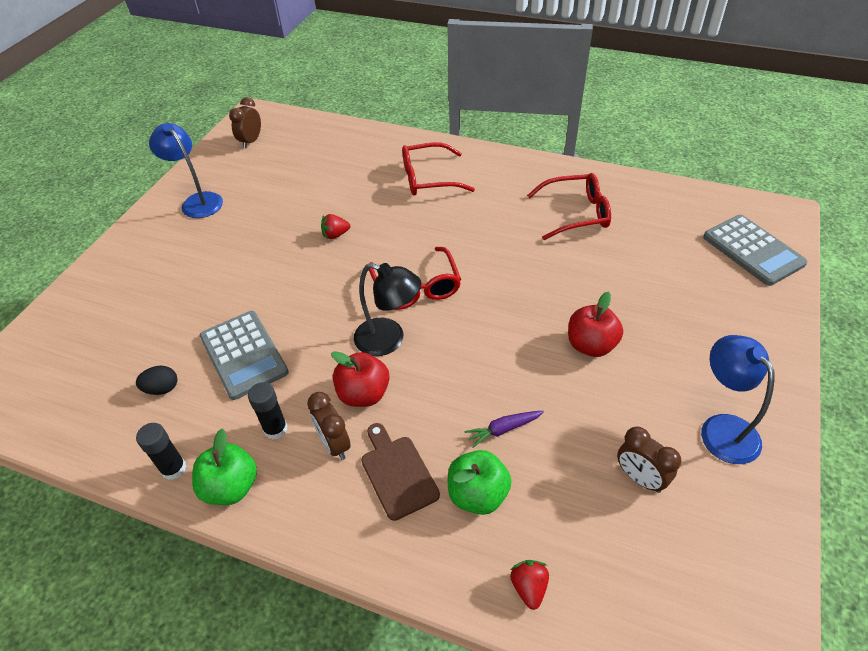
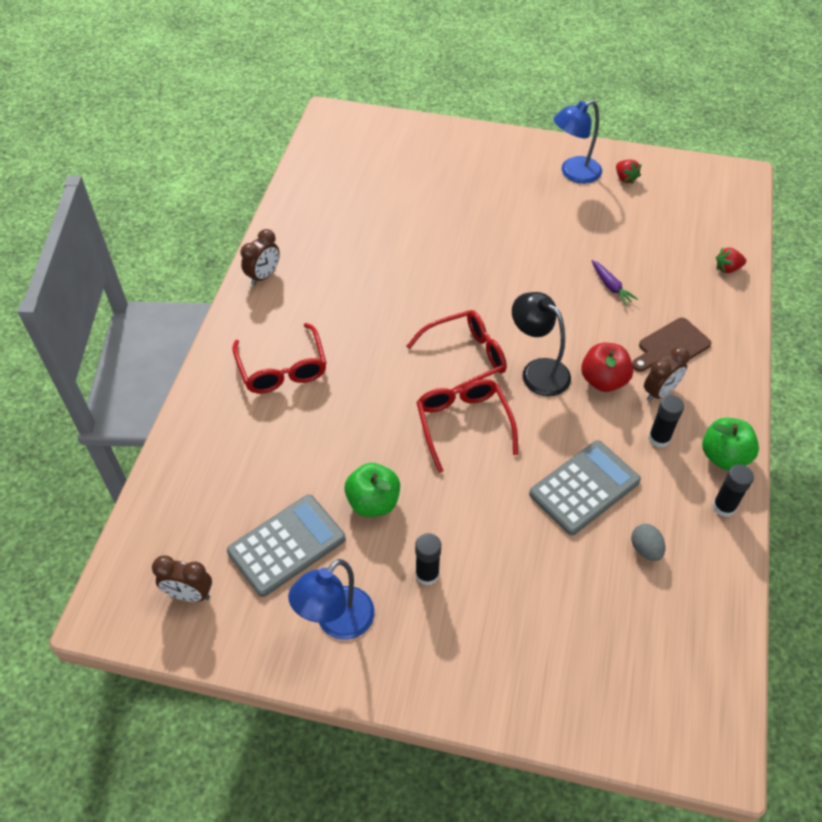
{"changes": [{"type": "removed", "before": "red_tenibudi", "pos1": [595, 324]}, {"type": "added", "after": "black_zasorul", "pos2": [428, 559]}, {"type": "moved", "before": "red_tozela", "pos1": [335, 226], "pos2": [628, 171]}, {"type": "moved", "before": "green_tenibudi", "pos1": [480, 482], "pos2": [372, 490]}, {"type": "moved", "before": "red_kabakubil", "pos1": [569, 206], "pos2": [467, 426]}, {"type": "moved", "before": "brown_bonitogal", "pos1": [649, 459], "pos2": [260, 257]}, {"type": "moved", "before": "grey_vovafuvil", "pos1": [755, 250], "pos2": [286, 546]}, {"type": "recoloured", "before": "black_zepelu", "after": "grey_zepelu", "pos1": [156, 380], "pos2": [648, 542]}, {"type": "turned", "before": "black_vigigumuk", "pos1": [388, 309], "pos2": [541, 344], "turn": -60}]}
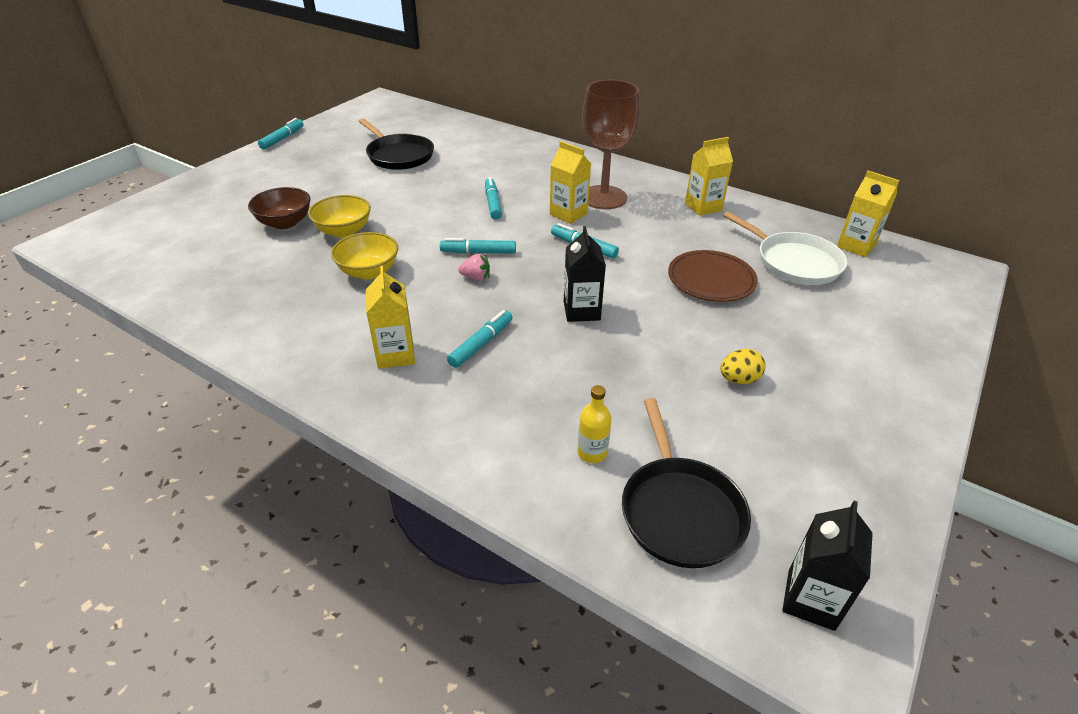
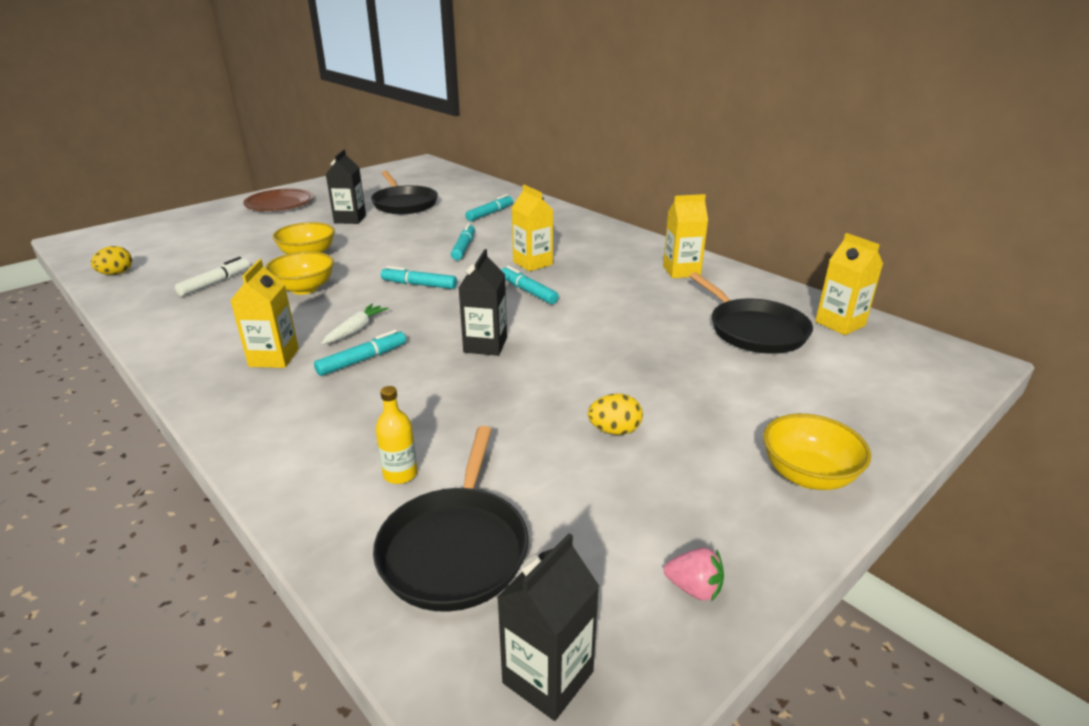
{"changes": [{"type": "removed", "before": "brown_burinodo", "pos1": [279, 208]}, {"type": "removed", "before": "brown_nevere", "pos1": [611, 144]}, {"type": "added", "after": "yellow_zepelu", "pos2": [111, 260]}, {"type": "added", "after": "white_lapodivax", "pos2": [212, 276]}, {"type": "added", "after": "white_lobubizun", "pos2": [355, 324]}, {"type": "added", "after": "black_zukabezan", "pos2": [345, 186]}, {"type": "added", "after": "yellow_burinodo", "pos2": [817, 452]}, {"type": "moved", "before": "turquoise_lapodivax", "pos1": [280, 134], "pos2": [489, 207]}, {"type": "moved", "before": "pink_tozela", "pos1": [474, 267], "pos2": [694, 574]}, {"type": "moved", "before": "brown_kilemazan", "pos1": [713, 276], "pos2": [278, 199]}, {"type": "recoloured", "before": "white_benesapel", "after": "black_benesapel", "pos1": [785, 248], "pos2": [751, 313]}]}
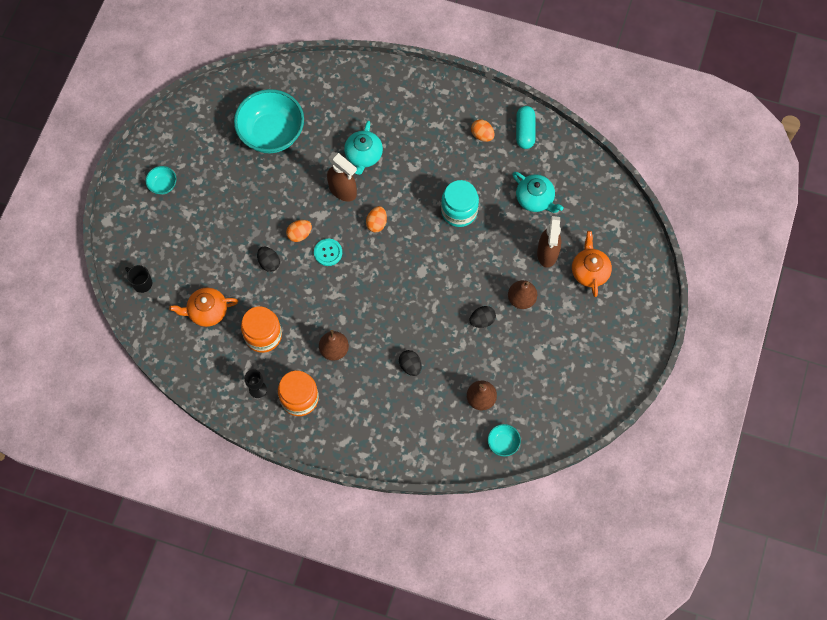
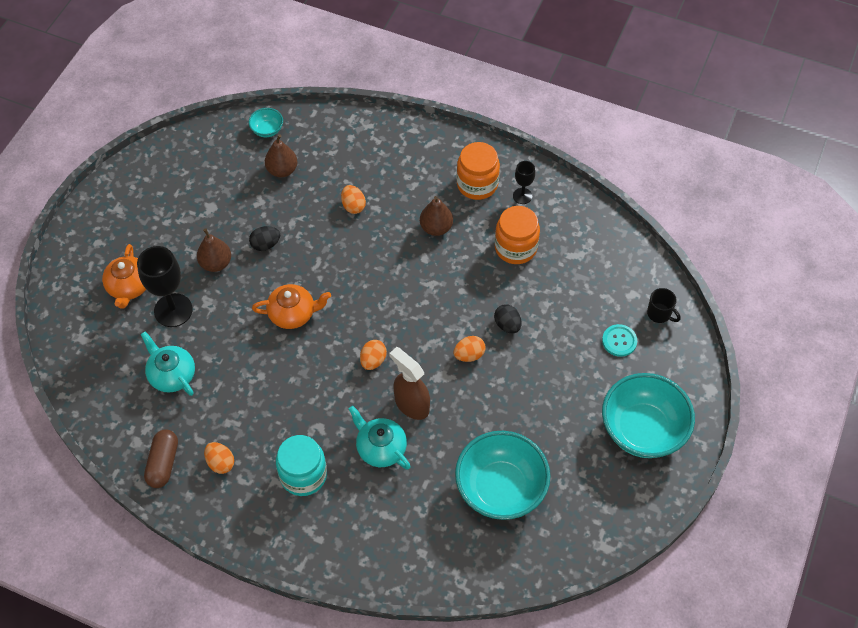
{"changes": [{"type": "moved", "before": "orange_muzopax", "pos1": [203, 307], "pos2": [291, 306]}, {"type": "moved", "before": "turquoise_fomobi", "pos1": [328, 252], "pos2": [619, 340]}, {"type": "moved", "before": "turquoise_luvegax", "pos1": [460, 203], "pos2": [301, 465]}, {"type": "replaced", "before": "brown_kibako", "after": "black_nevere", "pos1": [549, 242], "pos2": [165, 286]}, {"type": "recoloured", "before": "black_zepelu", "after": "orange_zepelu", "pos1": [410, 363], "pos2": [353, 199]}, {"type": "recoloured", "before": "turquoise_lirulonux", "after": "brown_lirulonux", "pos1": [525, 127], "pos2": [161, 459]}, {"type": "turned", "before": "turquoise_muzopax", "pos1": [363, 148], "pos2": [380, 438], "turn": -60}, {"type": "resized", "before": "turquoise_burinodo", "pos1": [160, 180], "pos2": [648, 415], "scale": 2.28}]}
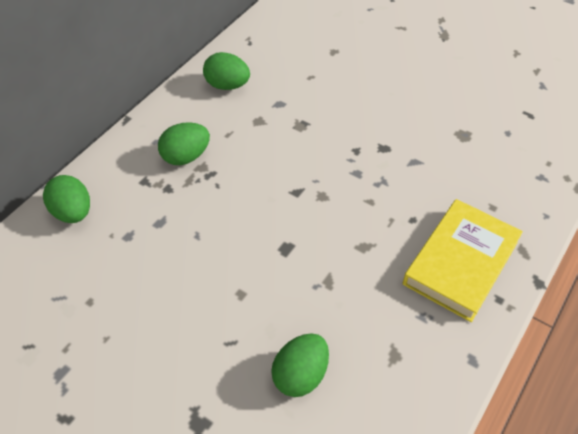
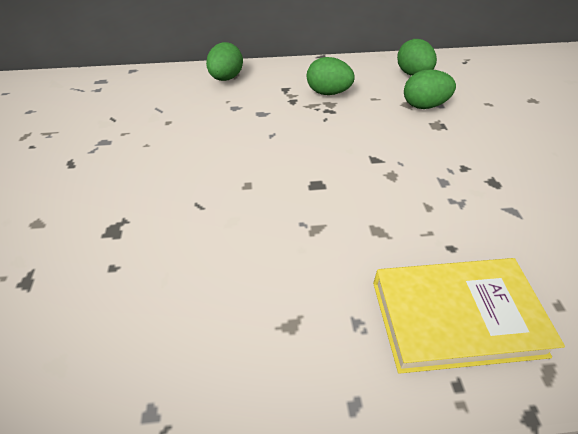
{"changes": [{"type": "moved", "before": "green_zepelu", "pos1": [300, 365], "pos2": [430, 89]}]}
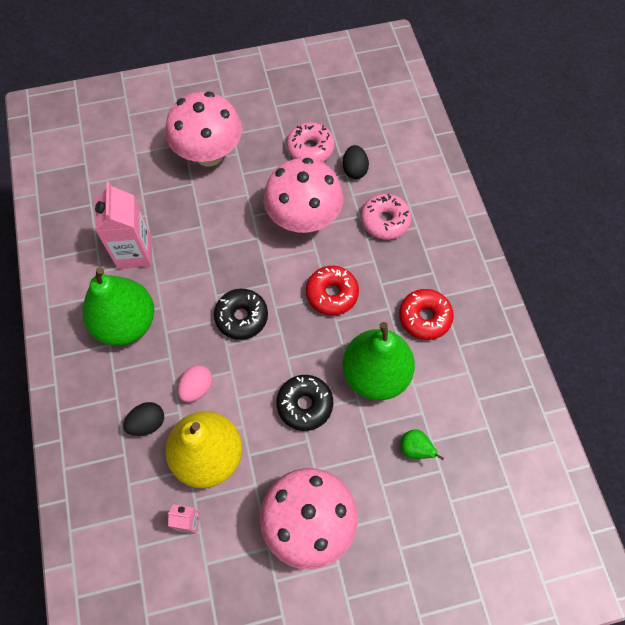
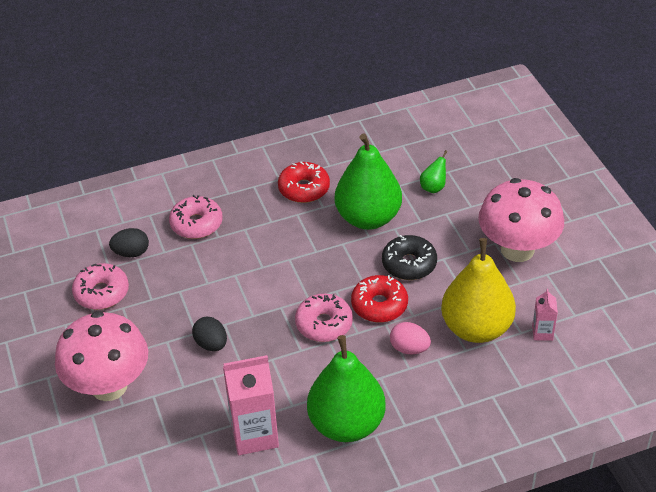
{"changes": [{"type": "removed", "before": "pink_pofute", "pos1": [303, 195]}, {"type": "moved", "before": "black_zepelu", "pos1": [143, 419], "pos2": [209, 334]}, {"type": "moved", "before": "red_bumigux", "pos1": [332, 291], "pos2": [379, 299]}, {"type": "recoloured", "before": "black_bumigux", "after": "pink_bumigux", "pos1": [241, 314], "pos2": [324, 318]}]}
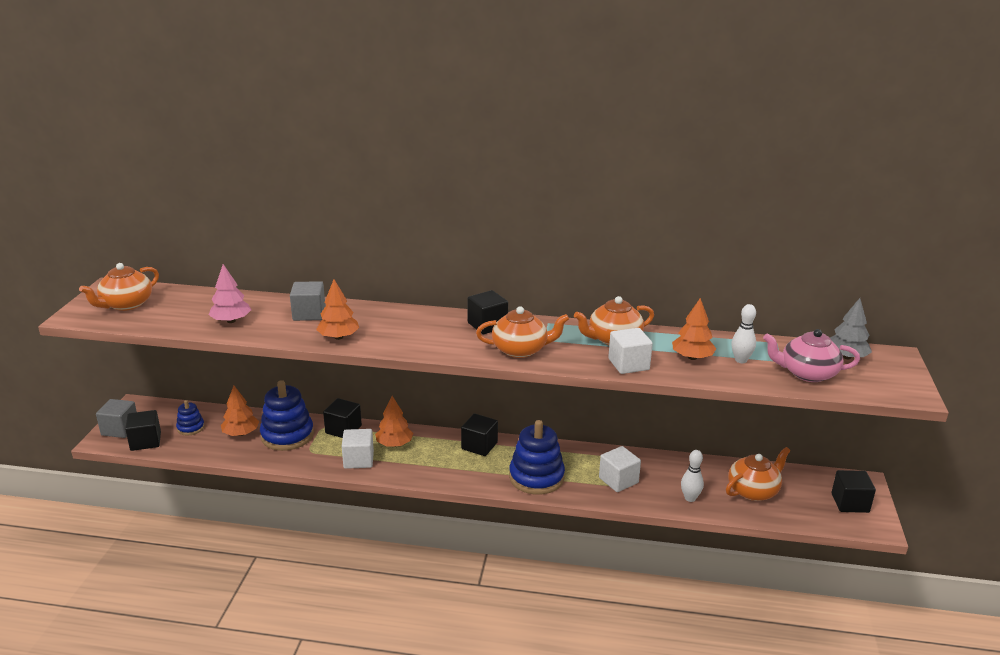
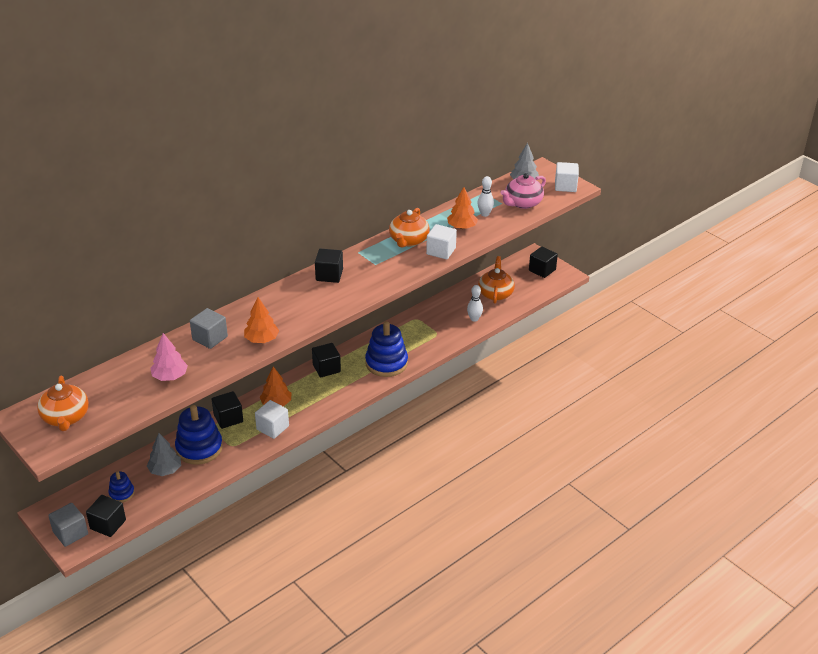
{"changes": [{"type": "removed", "before": "orange_muzopax", "pos1": [522, 332]}, {"type": "moved", "before": "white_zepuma", "pos1": [620, 469], "pos2": [567, 177]}, {"type": "recoloured", "before": "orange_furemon", "after": "grey_furemon", "pos1": [240, 411], "pos2": [164, 454]}]}
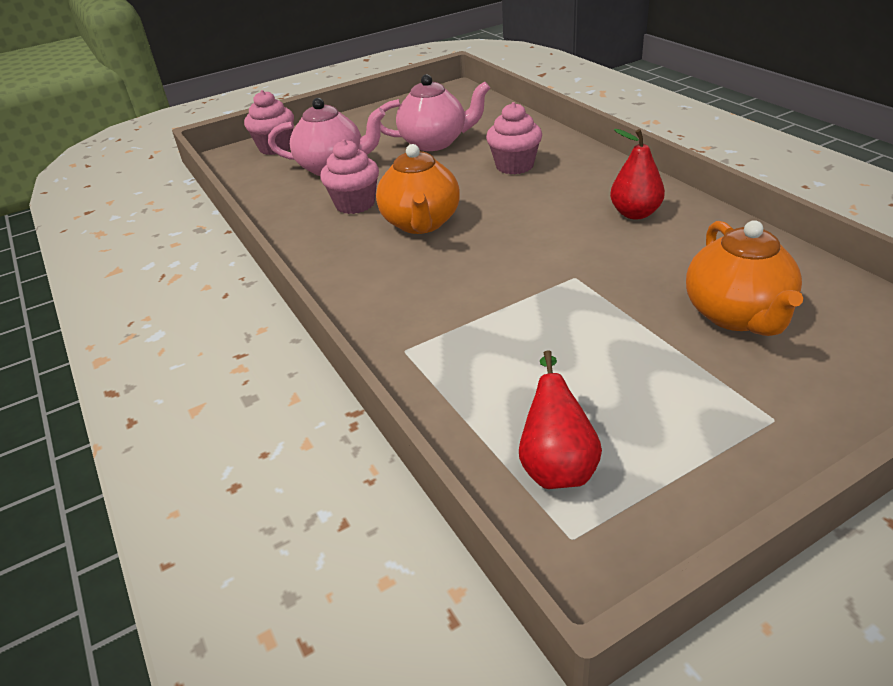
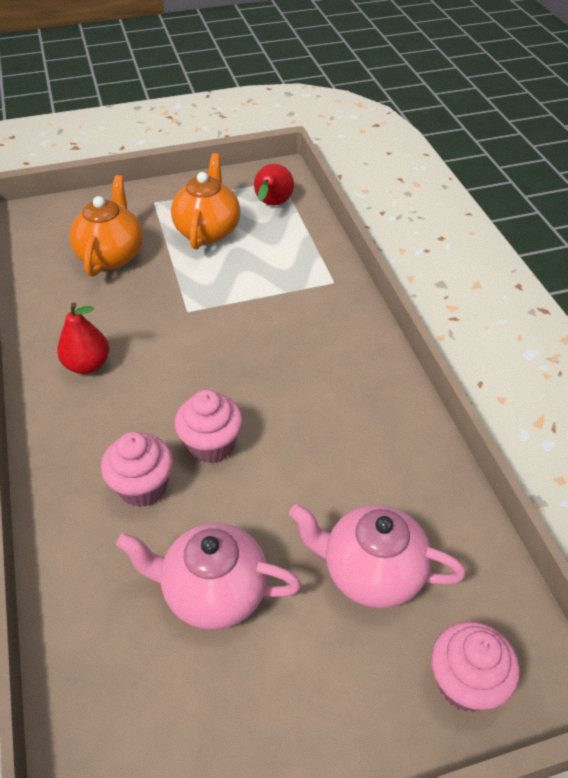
{"changes": [{"type": "moved", "before": "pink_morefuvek", "pos1": [349, 176], "pos2": [209, 426]}, {"type": "moved", "before": "orange_muzopax", "pos1": [418, 189], "pos2": [205, 201]}]}
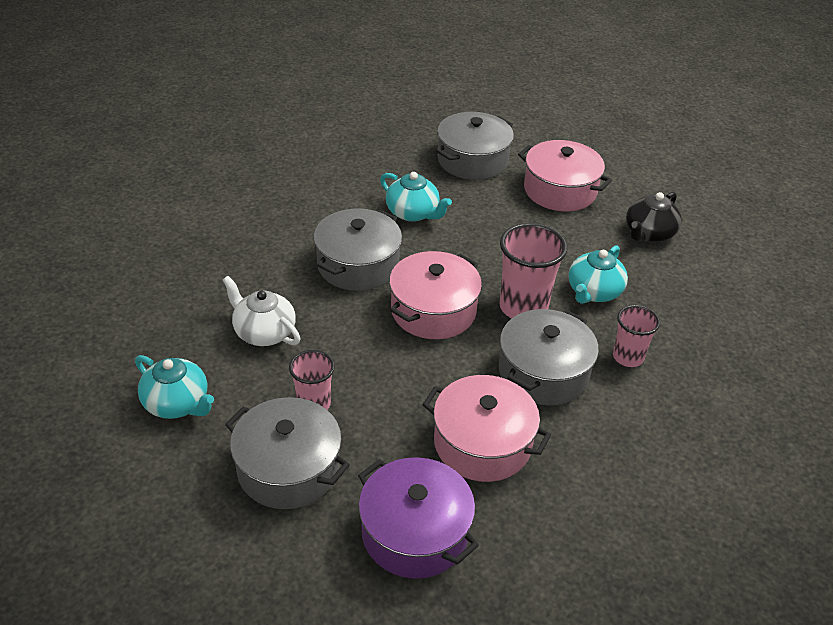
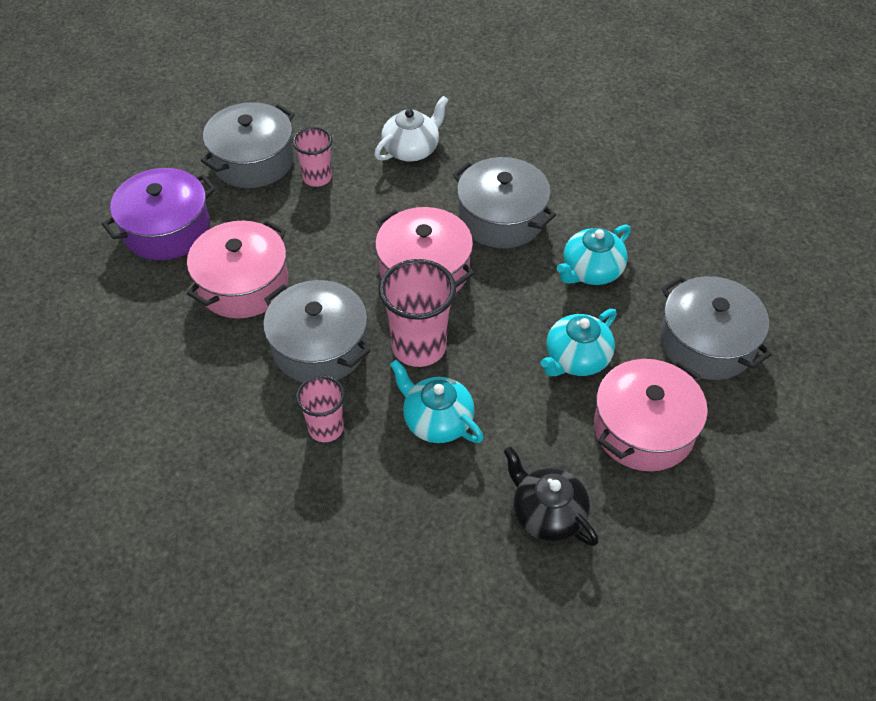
{"changes": [{"type": "moved", "before": "turquoise_muzopax", "pos1": [174, 387], "pos2": [578, 342]}]}
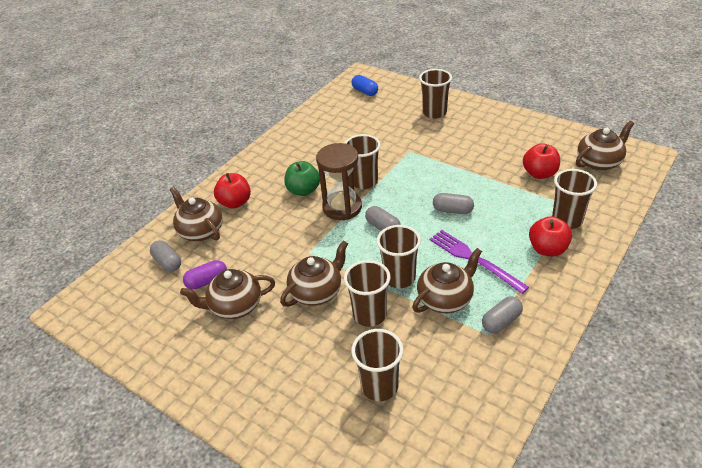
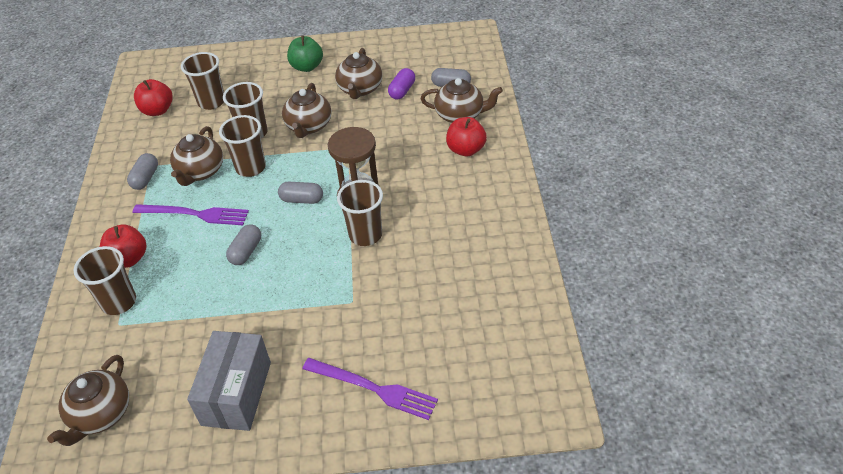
{"changes": [{"type": "removed", "before": "blue_lirulonux", "pos1": [365, 85]}, {"type": "added", "after": "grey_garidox", "pos2": [229, 381]}, {"type": "moved", "before": "green_tenibudi", "pos1": [302, 178], "pos2": [305, 54]}, {"type": "moved", "before": "red_tenibudi", "pos1": [541, 161], "pos2": [153, 97]}, {"type": "replaced", "before": "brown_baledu", "after": "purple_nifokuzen", "pos1": [435, 94], "pos2": [370, 389]}, {"type": "turned", "before": "brown_muzopax", "pos1": [227, 294], "pos2": [358, 73], "turn": 150}, {"type": "turned", "before": "grey_lirulonux", "pos1": [453, 203], "pos2": [243, 244], "turn": -45}]}
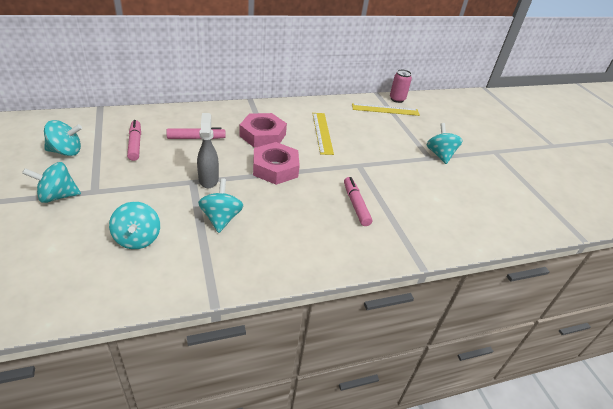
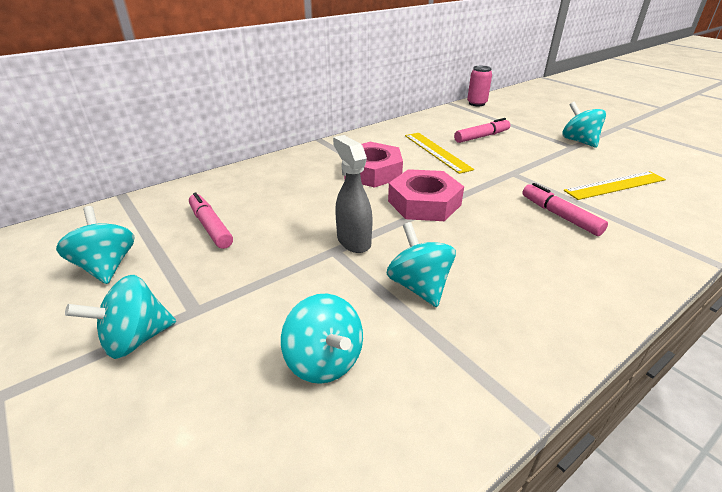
{"changes": [{"type": "moved", "before": "pink_lapodivax", "pos1": [196, 133], "pos2": [482, 130]}, {"type": "moved", "before": "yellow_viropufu", "pos1": [386, 109], "pos2": [615, 185]}, {"type": "turned", "before": "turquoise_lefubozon", "pos1": [63, 138], "pos2": [95, 245], "turn": -90}]}
